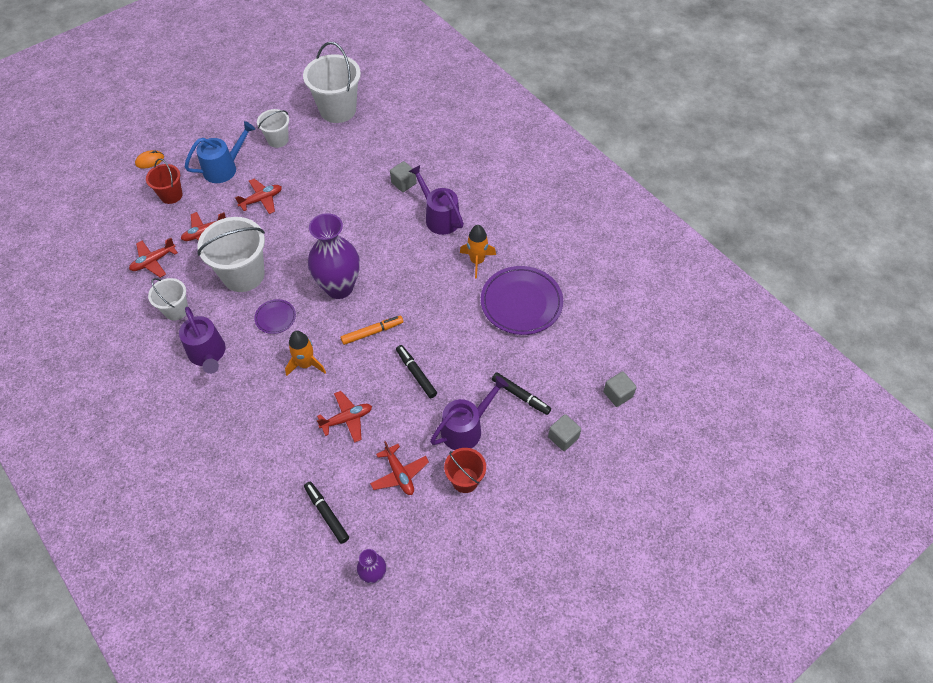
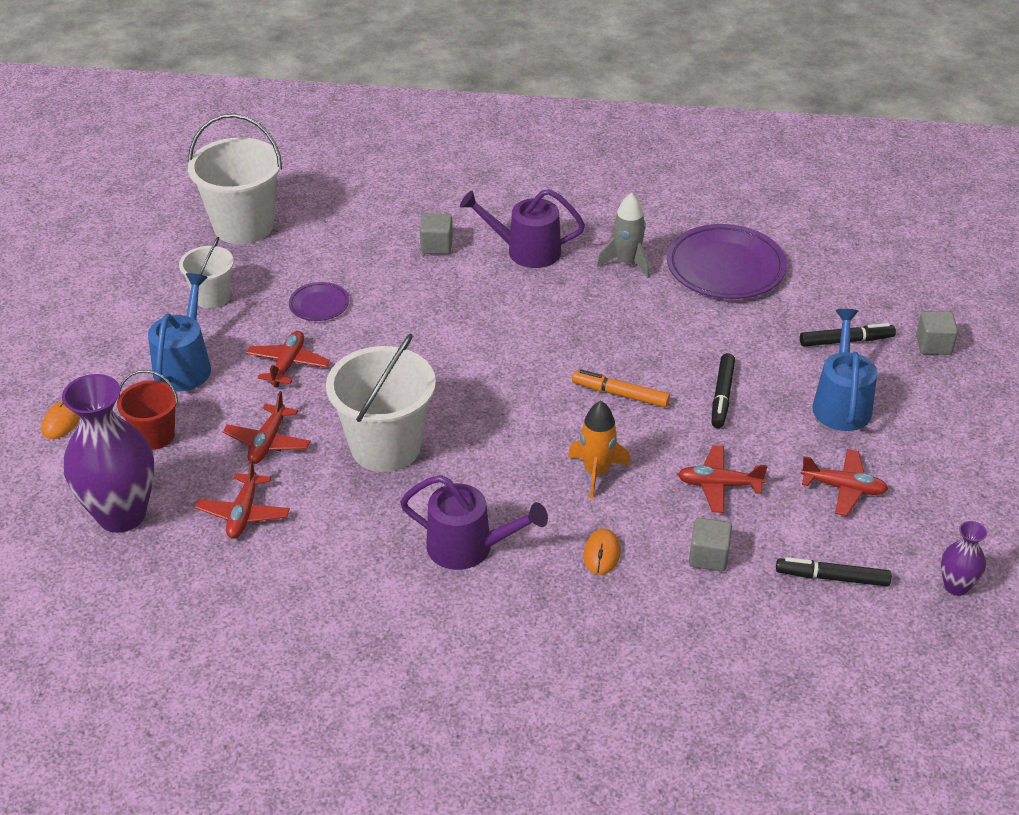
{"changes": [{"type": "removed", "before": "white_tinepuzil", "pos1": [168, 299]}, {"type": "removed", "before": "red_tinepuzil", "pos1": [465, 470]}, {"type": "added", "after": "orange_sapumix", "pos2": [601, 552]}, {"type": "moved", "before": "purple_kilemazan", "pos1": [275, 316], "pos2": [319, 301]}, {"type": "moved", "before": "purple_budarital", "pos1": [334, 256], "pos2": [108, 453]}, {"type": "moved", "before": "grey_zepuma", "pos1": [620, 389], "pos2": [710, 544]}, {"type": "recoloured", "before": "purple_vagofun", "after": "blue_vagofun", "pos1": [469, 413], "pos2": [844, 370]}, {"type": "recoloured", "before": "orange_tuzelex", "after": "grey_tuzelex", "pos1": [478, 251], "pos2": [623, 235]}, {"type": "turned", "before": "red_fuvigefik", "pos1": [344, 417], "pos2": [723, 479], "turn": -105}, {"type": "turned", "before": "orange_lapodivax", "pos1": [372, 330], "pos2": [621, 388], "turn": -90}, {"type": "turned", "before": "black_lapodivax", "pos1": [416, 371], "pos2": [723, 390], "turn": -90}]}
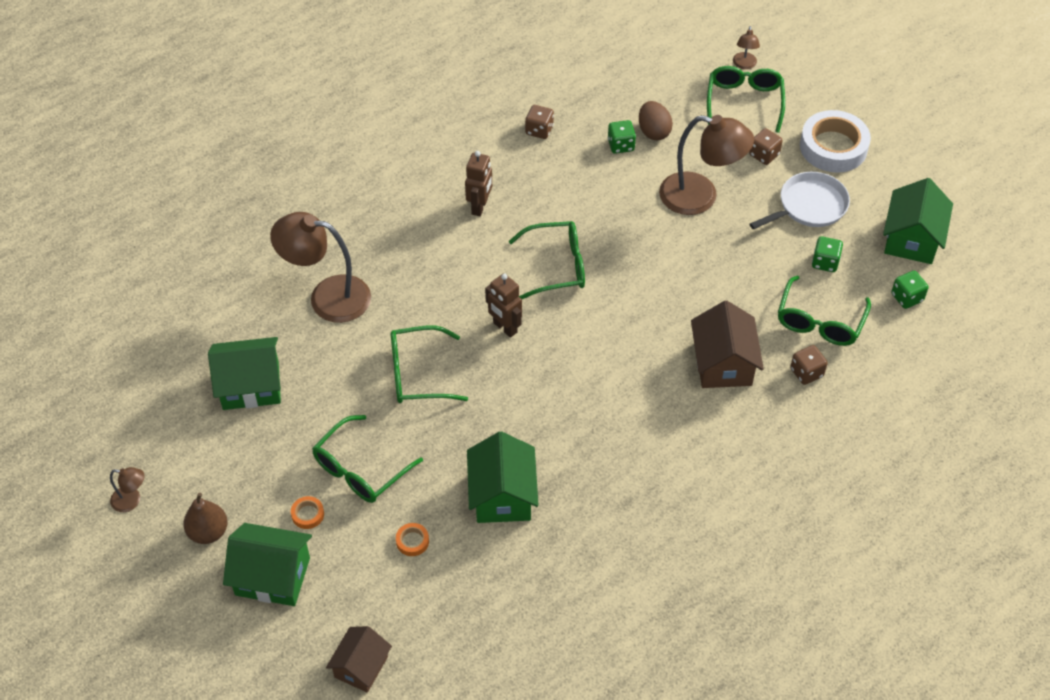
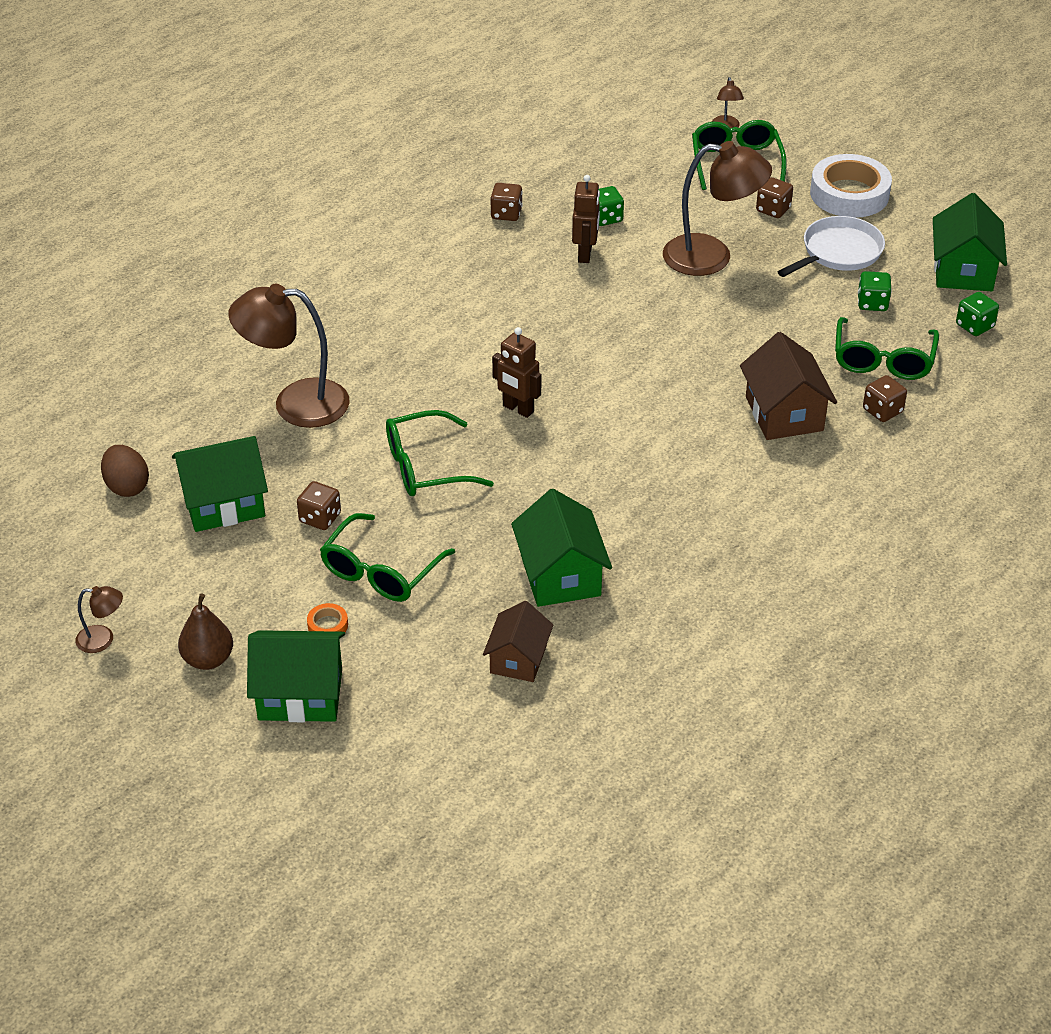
{"changes": [{"type": "removed", "before": "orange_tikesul", "pos1": [412, 539]}, {"type": "removed", "before": "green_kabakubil", "pos1": [547, 260]}, {"type": "added", "after": "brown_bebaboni", "pos2": [319, 505]}, {"type": "moved", "before": "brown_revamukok", "pos1": [359, 659], "pos2": [518, 641]}, {"type": "moved", "before": "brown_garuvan", "pos1": [478, 183], "pos2": [586, 219]}, {"type": "moved", "before": "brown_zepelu", "pos1": [656, 120], "pos2": [125, 471]}]}
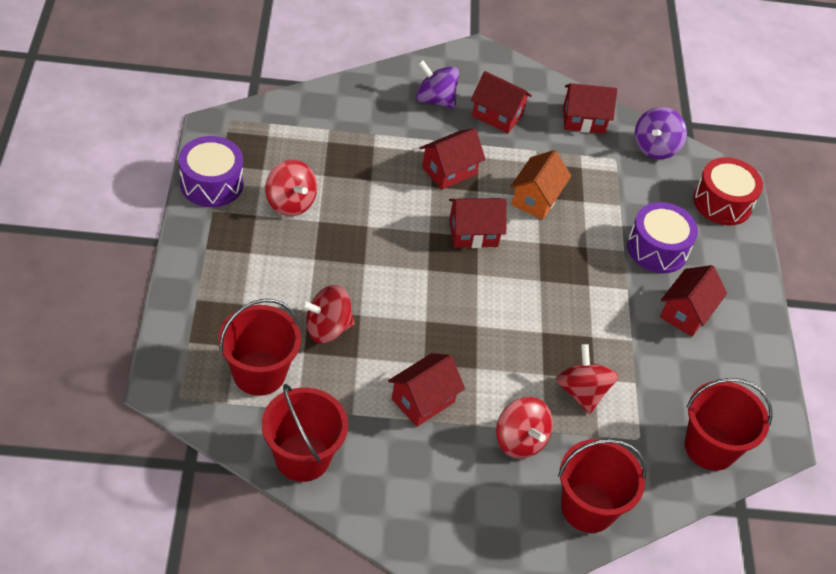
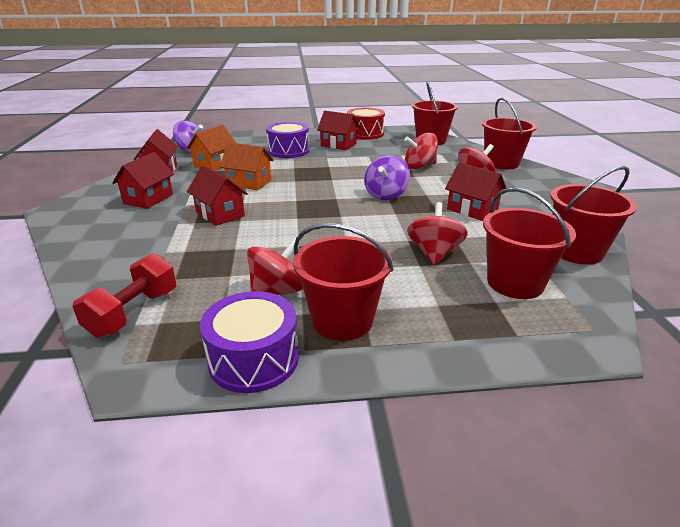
{"changes": [{"type": "removed", "before": "red_revamukok", "pos1": [478, 223]}, {"type": "added", "after": "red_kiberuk", "pos2": [124, 295]}, {"type": "added", "after": "orange_revamukok", "pos2": [211, 148]}, {"type": "added", "after": "red_tinepuzil", "pos2": [343, 282]}, {"type": "moved", "before": "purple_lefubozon", "pos1": [437, 84], "pos2": [387, 177]}, {"type": "moved", "before": "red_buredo", "pos1": [728, 191], "pos2": [366, 124]}, {"type": "turned", "before": "red_lefubozon", "pos1": [328, 314], "pos2": [437, 233], "turn": -150}]}
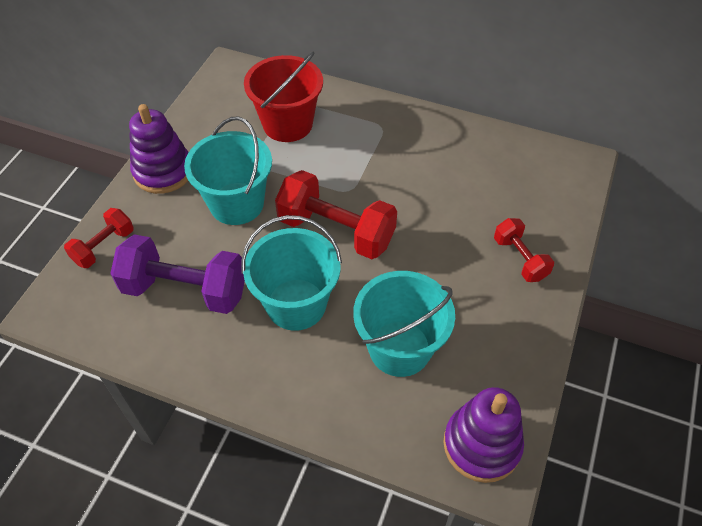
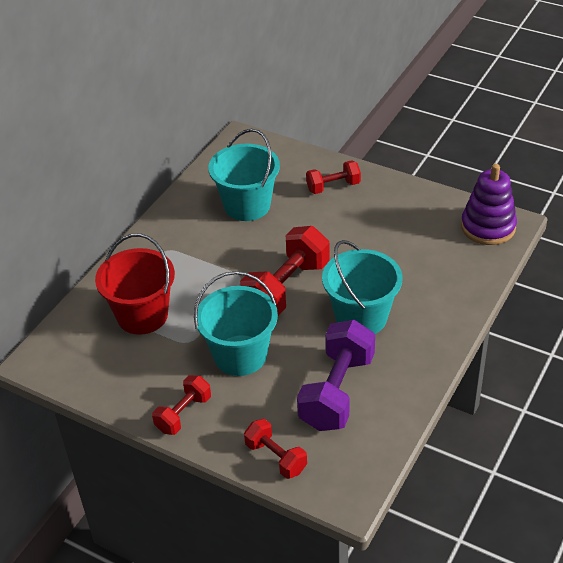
{"changes": [{"type": "moved", "before": "turquoise_tinepuzil", "pos1": [404, 324], "pos2": [244, 175]}, {"type": "replaced", "before": "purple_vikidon", "after": "red_kiberuk", "pos1": [159, 149], "pos2": [181, 405]}]}
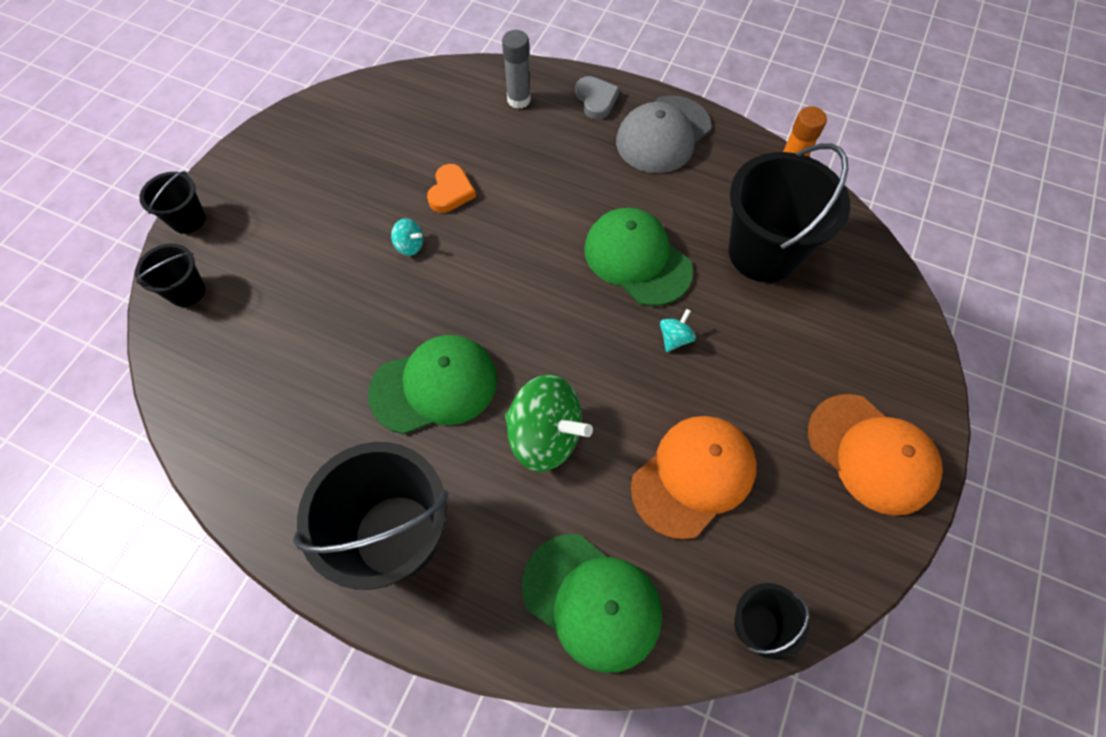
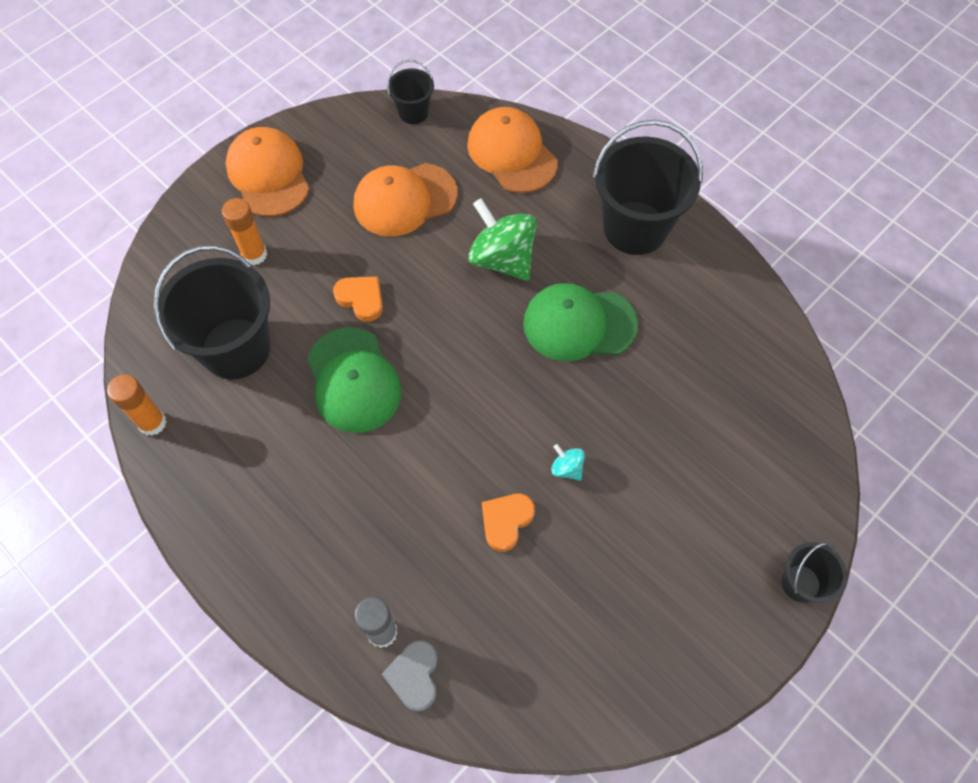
{"changes": [{"type": "removed", "before": "black_tinepuzil", "pos1": [170, 275]}, {"type": "removed", "before": "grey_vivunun", "pos1": [663, 134]}, {"type": "added", "after": "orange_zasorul", "pos2": [244, 231]}, {"type": "moved", "before": "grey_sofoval", "pos1": [597, 98], "pos2": [410, 676]}, {"type": "replaced", "before": "turquoise_lefubozon", "after": "orange_sofoval", "pos1": [678, 330], "pos2": [358, 299]}, {"type": "recoloured", "before": "green_vivunun", "after": "orange_vivunun", "pos1": [592, 603], "pos2": [512, 150]}]}
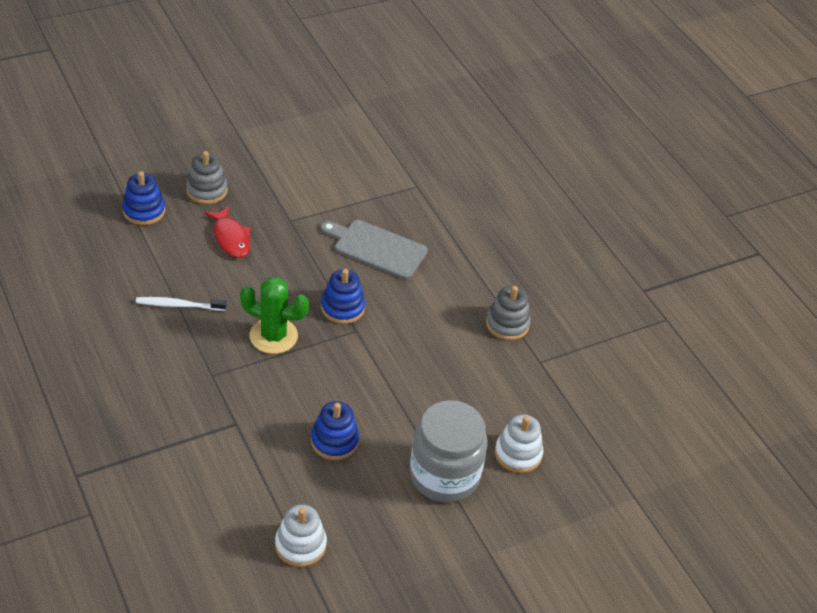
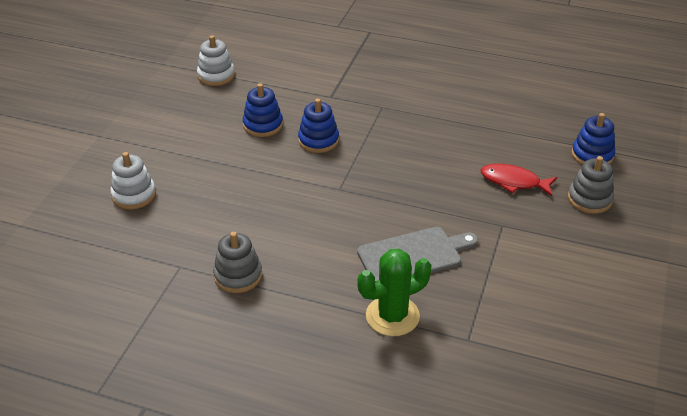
{"changes": [{"type": "removed", "before": "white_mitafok", "pos1": [181, 304]}, {"type": "removed", "before": "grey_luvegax", "pos1": [448, 451]}, {"type": "moved", "before": "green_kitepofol", "pos1": [274, 315], "pos2": [394, 292]}, {"type": "moved", "before": "blue_vikidon", "pos1": [343, 296], "pos2": [318, 126]}]}
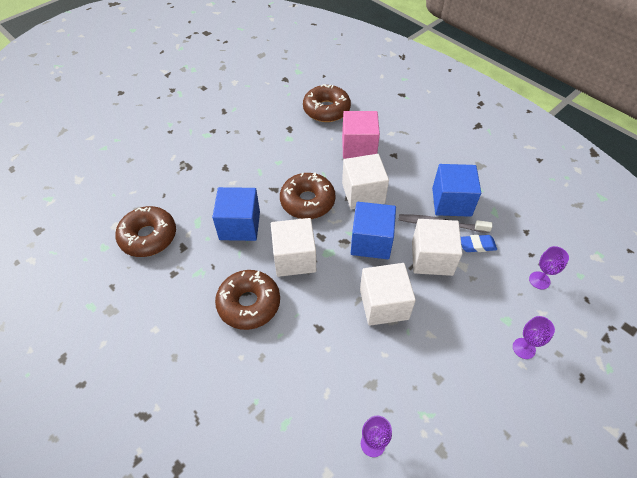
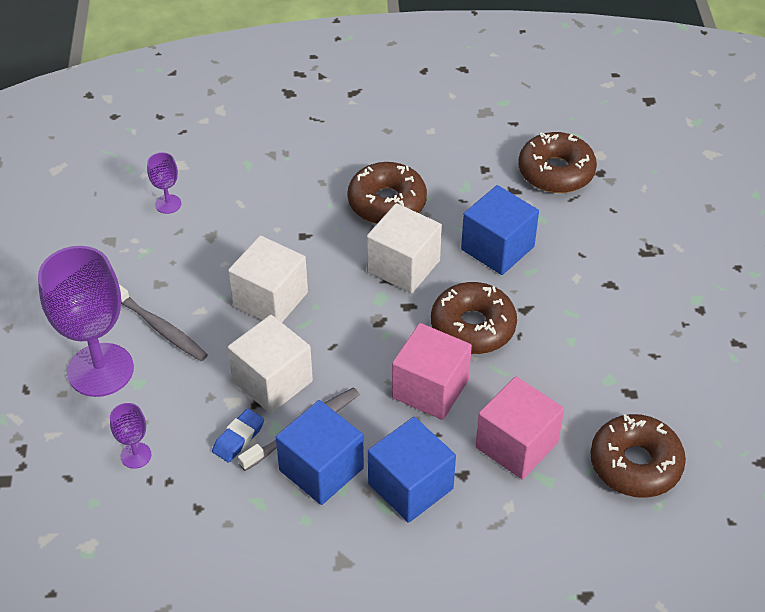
{"changes": [{"type": "added", "after": "grey_mitafok", "pos2": [163, 322]}, {"type": "moved", "before": "blue_zepuma", "pos1": [373, 230], "pos2": [412, 470]}, {"type": "recoloured", "before": "white_zepuma", "after": "pink_zepuma", "pos1": [365, 181], "pos2": [432, 371]}, {"type": "resized", "before": "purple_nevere", "pos1": [534, 337], "pos2": [86, 321], "scale": 2.26}]}
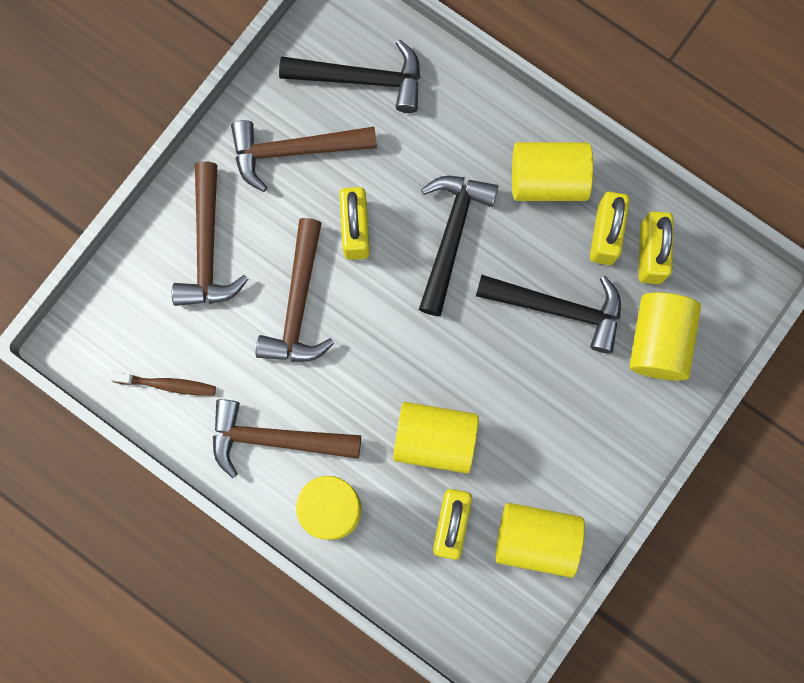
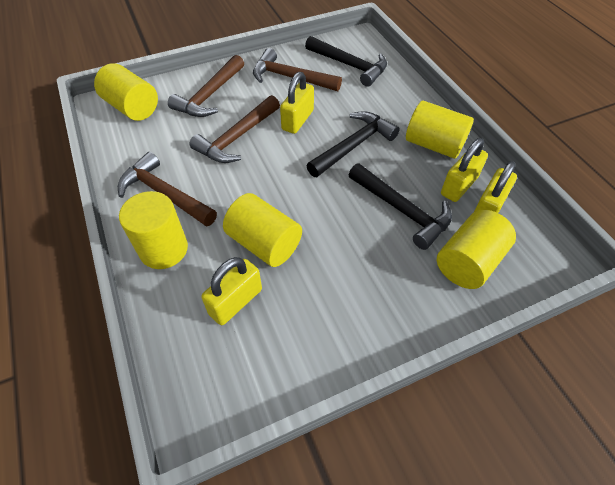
{"changes": [{"type": "removed", "before": "brown_mitafok", "pos1": [163, 384]}, {"type": "moved", "before": "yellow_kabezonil", "pos1": [540, 540], "pos2": [126, 92]}]}
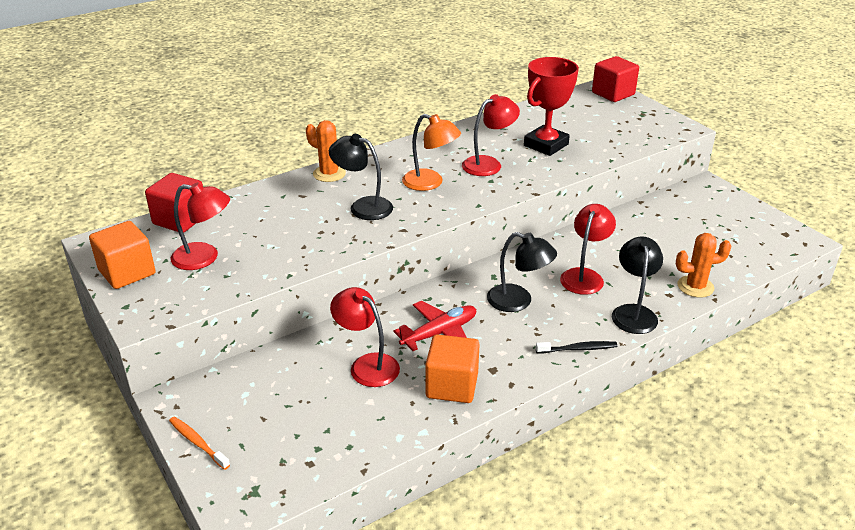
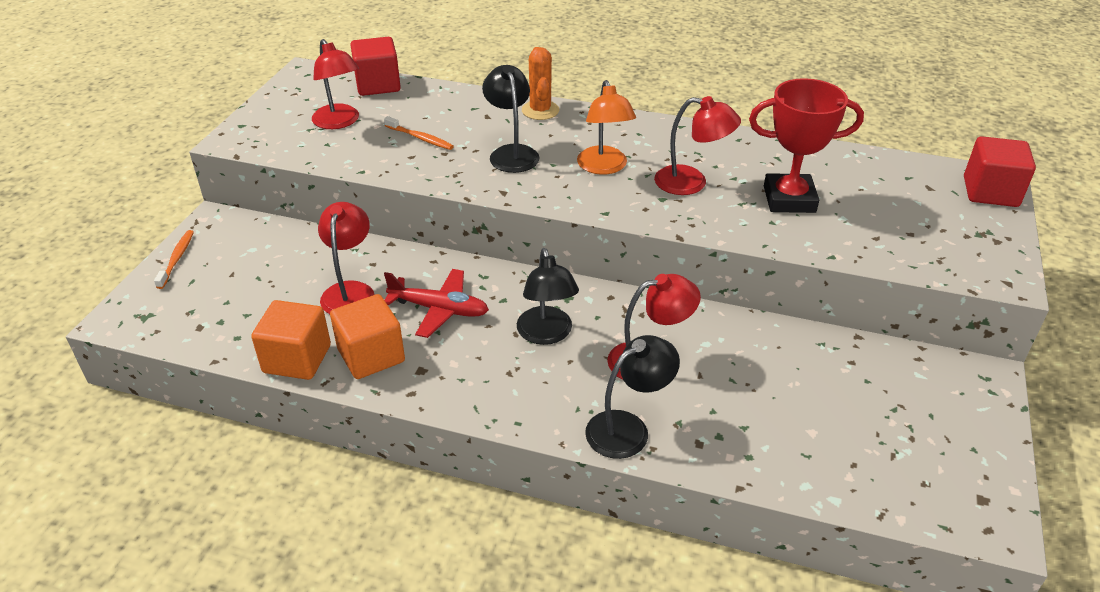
{"changes": [{"type": "removed", "before": "black_mitafok", "pos1": [576, 347]}, {"type": "removed", "before": "orange_kitepofol", "pos1": [703, 265]}, {"type": "added", "after": "orange_mitafok", "pos2": [419, 133]}, {"type": "moved", "before": "orange_zepuma", "pos1": [122, 255], "pos2": [291, 340]}]}
